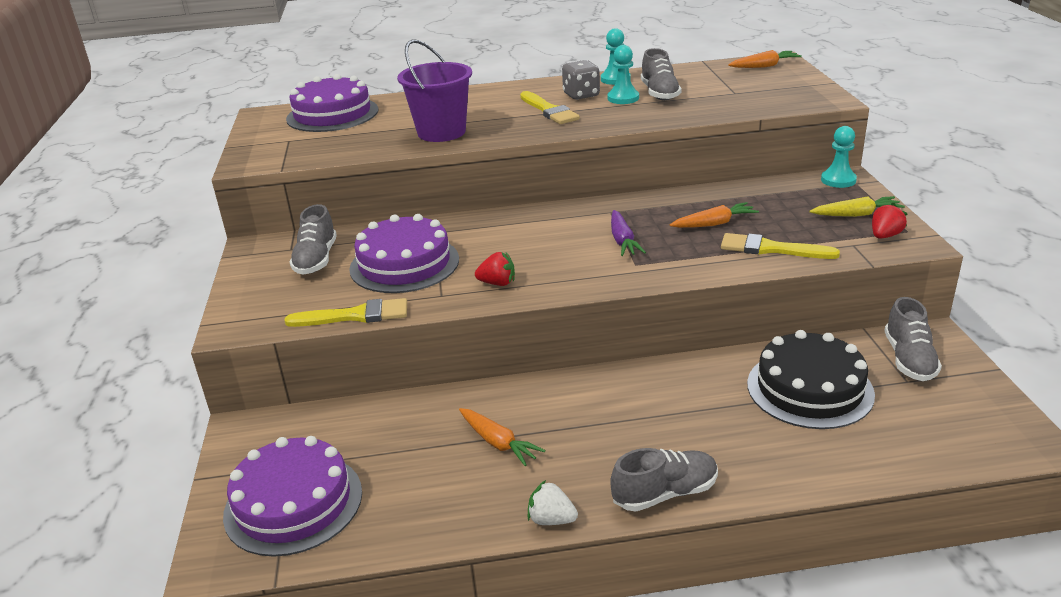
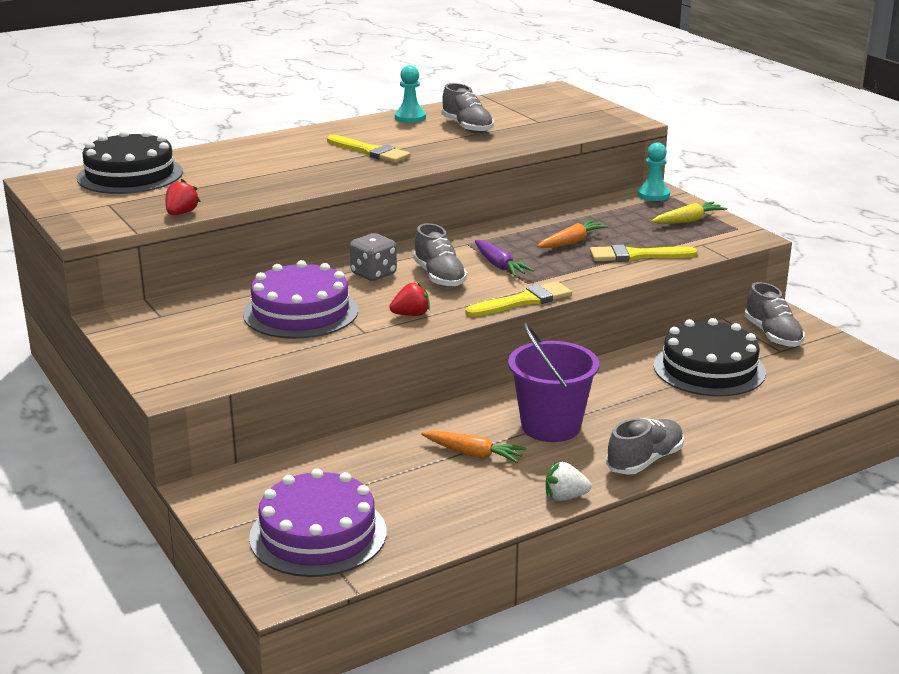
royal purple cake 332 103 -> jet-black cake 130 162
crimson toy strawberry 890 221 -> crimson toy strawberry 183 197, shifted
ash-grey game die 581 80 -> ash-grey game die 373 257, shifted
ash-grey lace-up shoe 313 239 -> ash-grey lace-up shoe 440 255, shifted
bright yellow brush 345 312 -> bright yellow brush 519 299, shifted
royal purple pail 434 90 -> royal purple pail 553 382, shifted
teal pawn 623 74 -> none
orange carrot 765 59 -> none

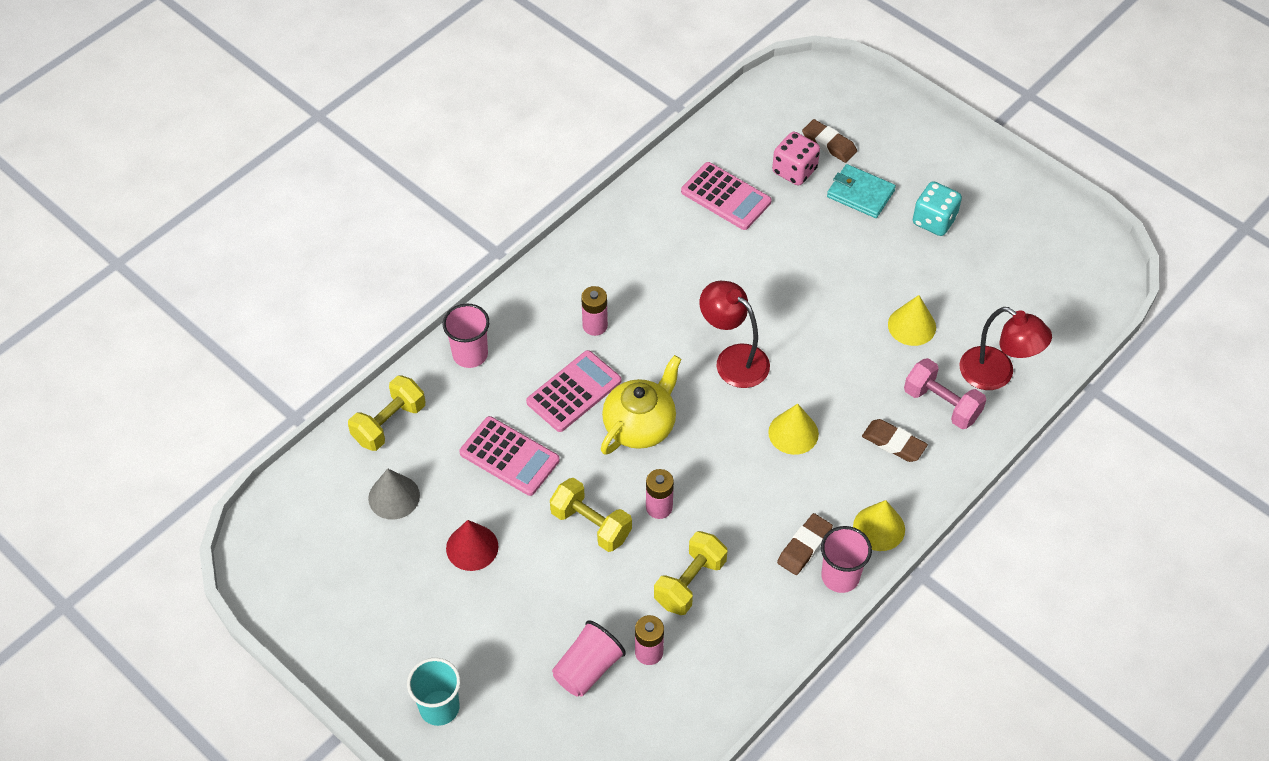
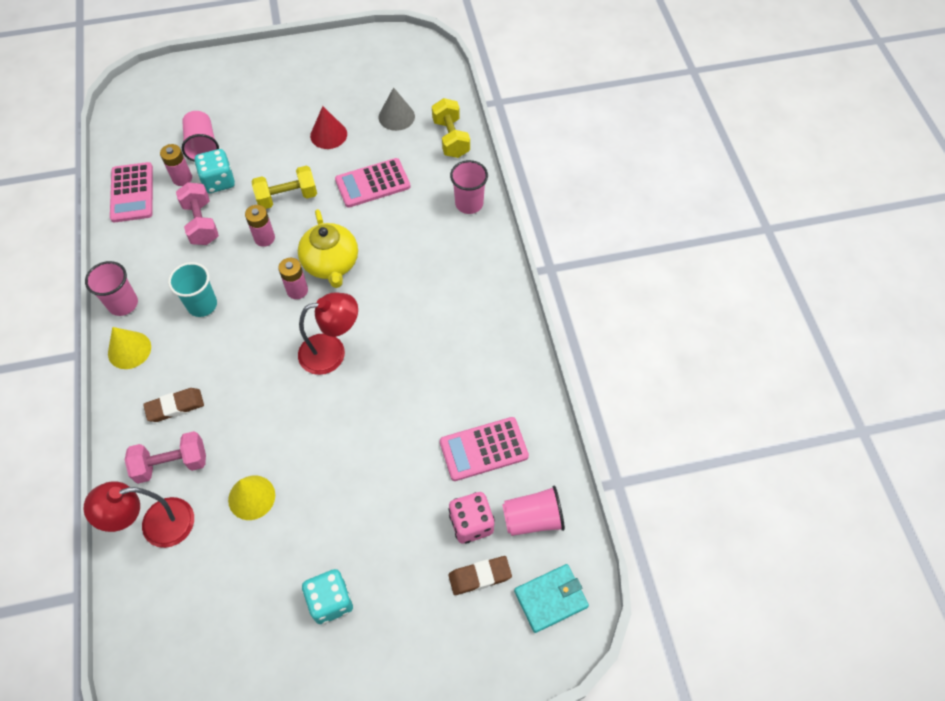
pink calculator 573 391 -> pink calculator 131 192, shifted
teal cup 433 692 -> teal cup 192 289, shifted
bright yellow dumbbell 690 573 -> pink dumbbell 197 213
none -> teal game die 214 171
pink battery 594 311 -> pink battery 293 278, shifted
none -> pink cup 533 511
teal wallet 861 191 -> teal wallet 551 598, shifted
bright yellow cone 793 429 -> none
brown gum eraser 805 544 -> none

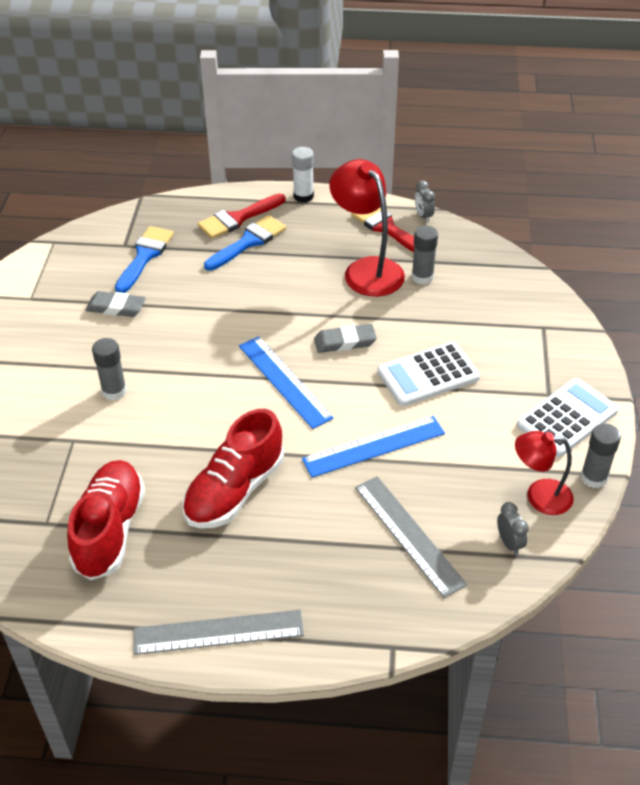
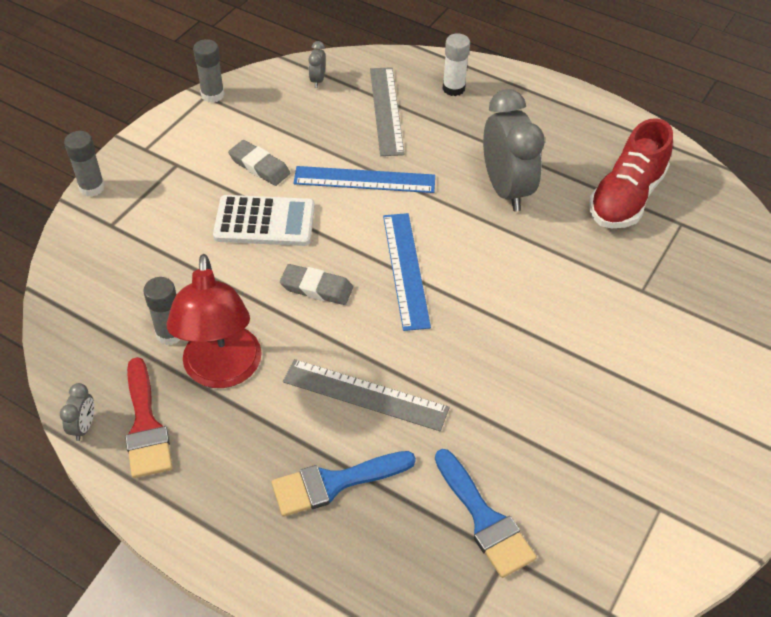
ash-grey glue stick 109 369 -> ash-grey glue stick 84 164, shifted
ash-grey gum eraser 116 304 -> ash-grey gum eraser 259 163, shifted
ash-grey straightedge 219 632 -> ash-grey straightedge 366 395, shifted
royal blue brush 144 259 -> royal blue brush 486 513, 75 degrees counterclockwise
white glue stick 303 175 -> white glue stick 456 64, shifted
crimson lace-up shoe 233 468 -> ash-grey clock 514 150
crimson brush 241 216 -> none
crimson desk lamp 544 473 -> none
white calculator 567 417 -> none

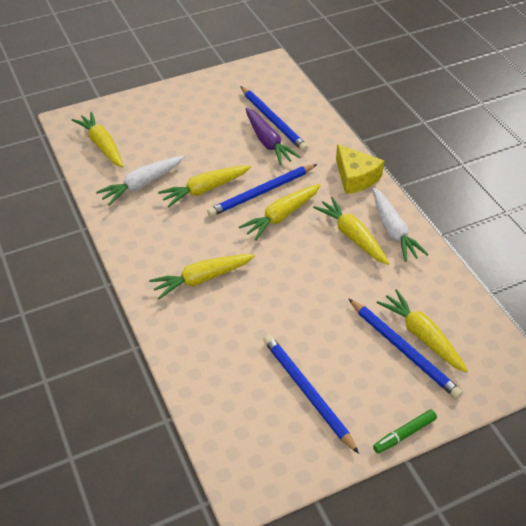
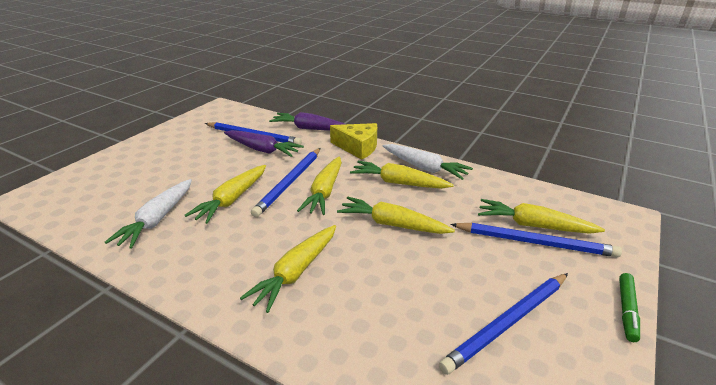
none -> royal purple carrot 306 121
bright yellow carrot 97 140 -> bright yellow carrot 396 215, shifted
royal blue wooden pencil 311 394 -> royal blue wooden pencil 503 324, 60 degrees counterclockwise

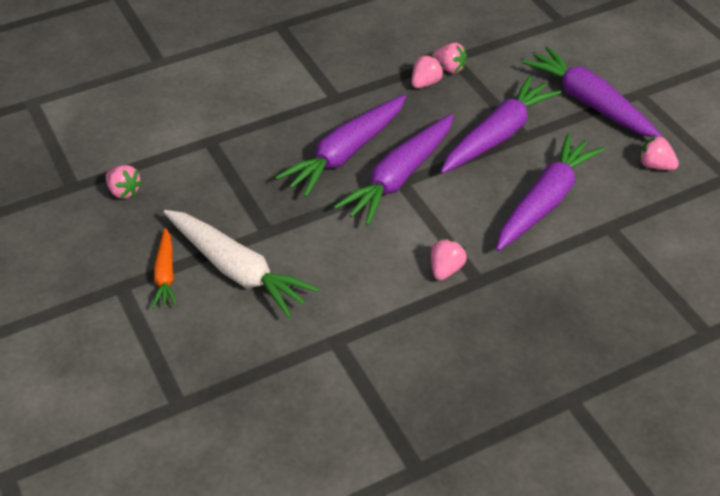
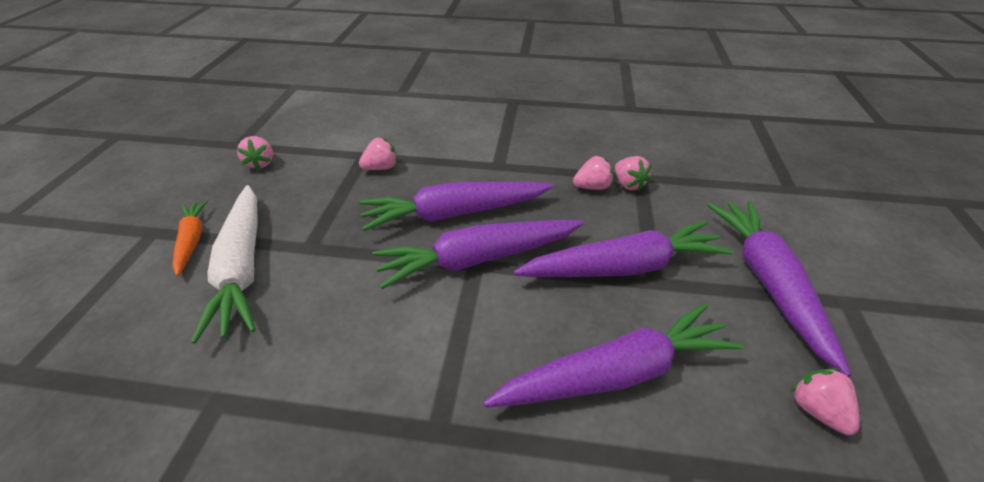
orange carrot 164 268 -> orange carrot 190 238, 135 degrees clockwise
pink toy strawberry 449 259 -> pink toy strawberry 378 154, shifted

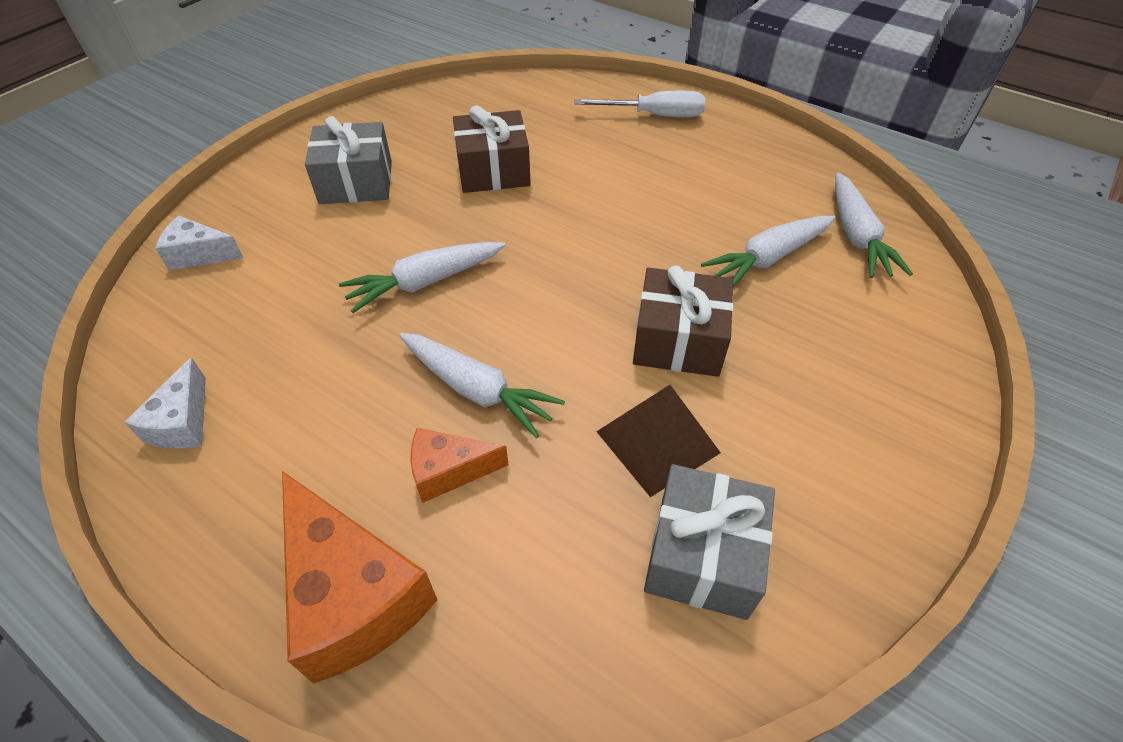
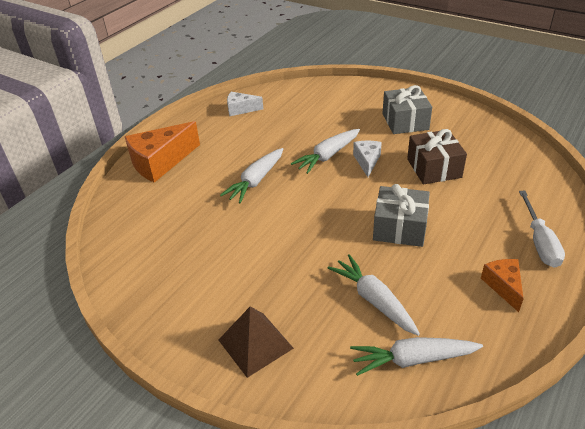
brown pyramid shape 658 441 -> brown pyramid shape 256 342, shifted
white carrot 422 277 -> white carrot 325 151, 105 degrees counterclockwise
white piece of cheese 199 243 -> white piece of cheese 367 159, shifted
ash-grey wrapped gift 709 542 -> ash-grey wrapped gift 401 215, shifted
orange piece of cheese 460 465 -> orange piece of cheese 502 285, shifted
brown wrapped gift 683 321 -> none

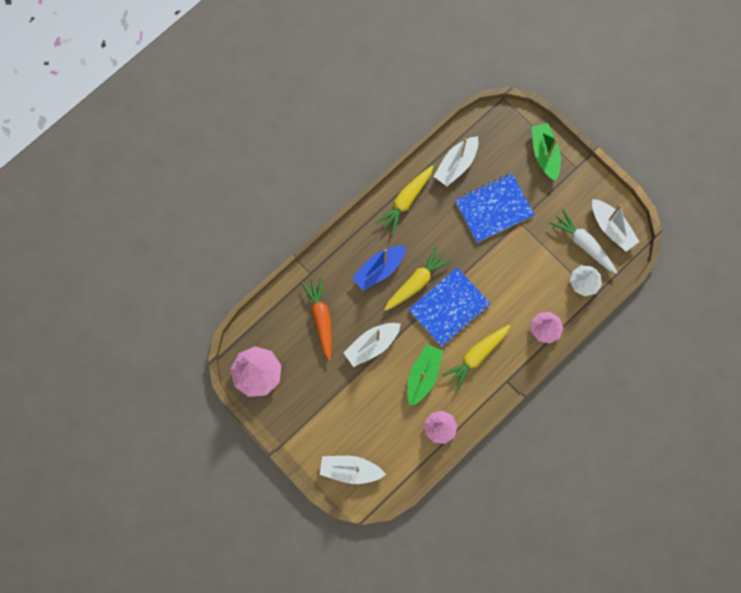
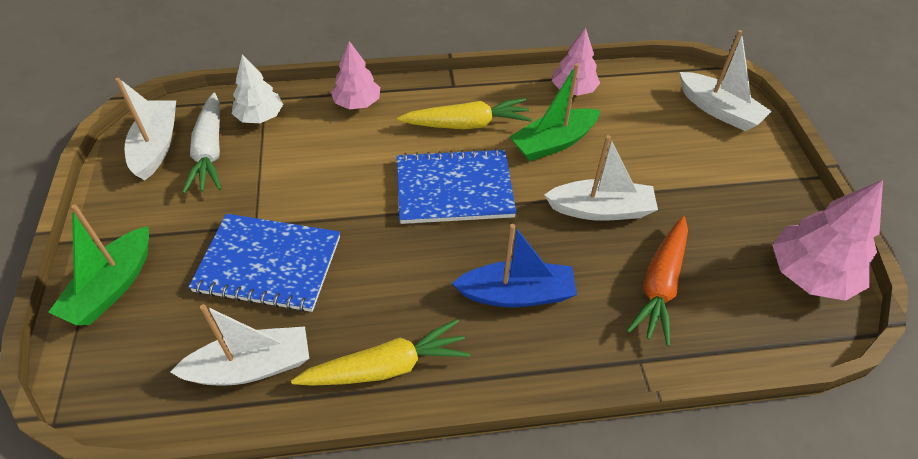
bright yellow carrot 418 278 -> none

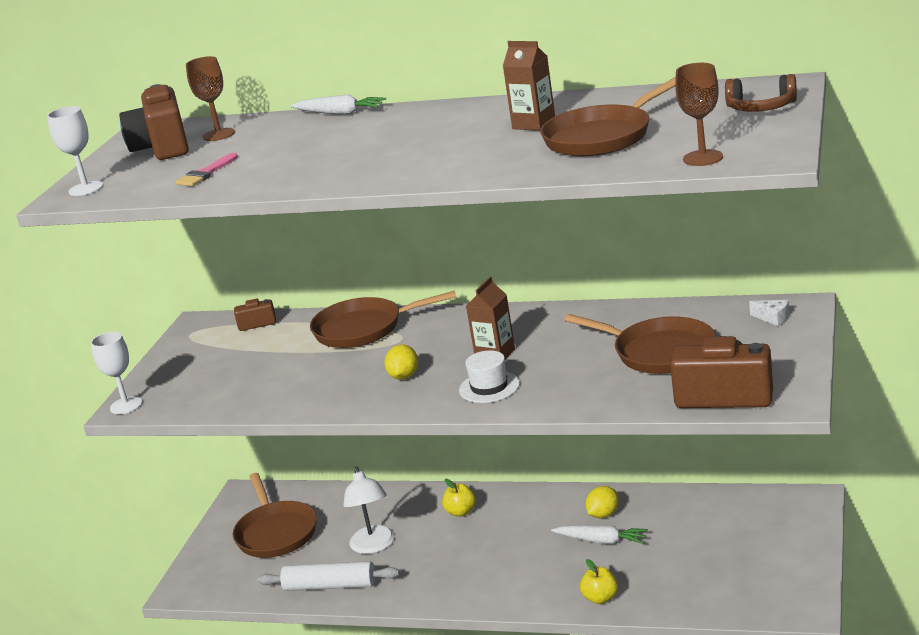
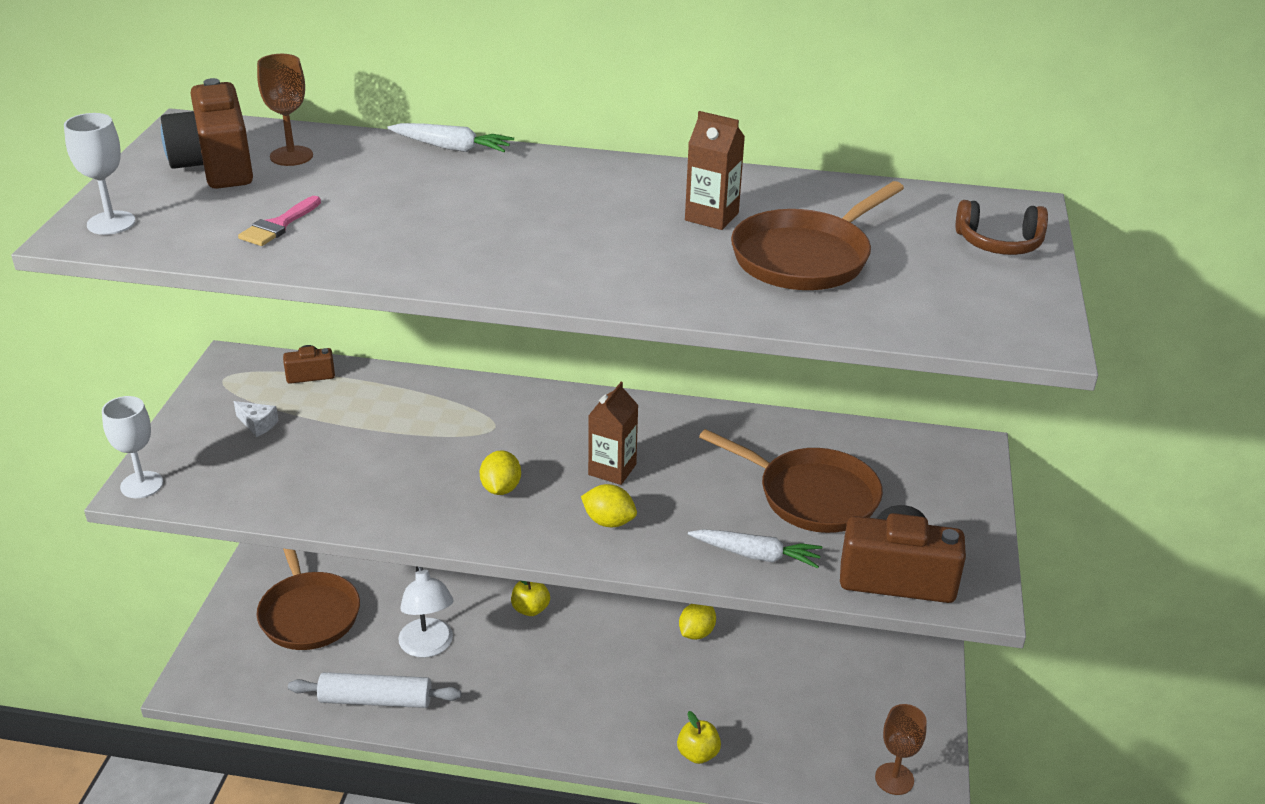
white piece of cheese 769 313 -> white piece of cheese 256 419, shifted
white hat 489 376 -> bright yellow citrus fruit 609 505
white carrot 599 535 -> white carrot 755 548, shifted
brown chalice 699 114 -> brown chalice 901 749, shifted
brown skillet 383 319 -> none

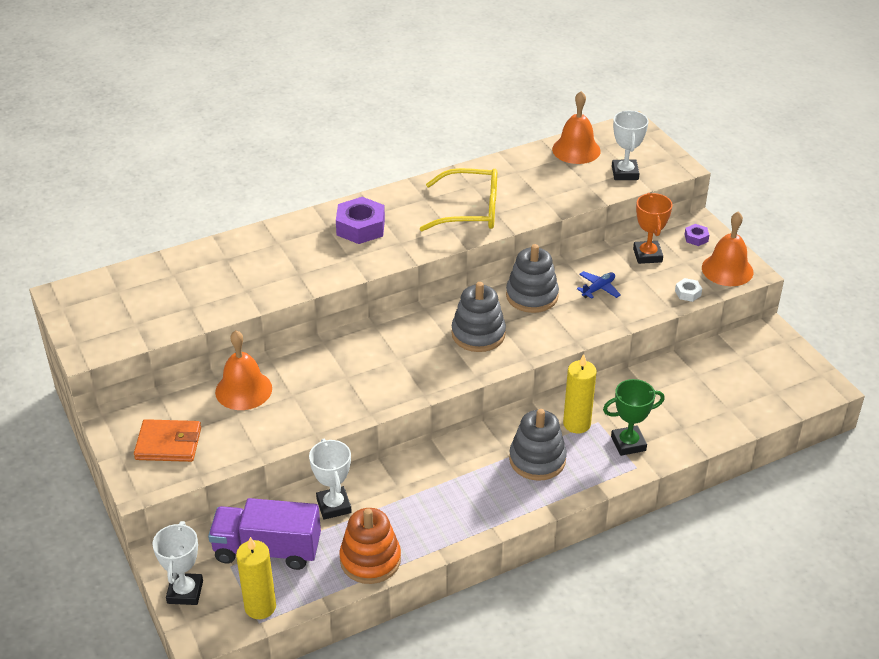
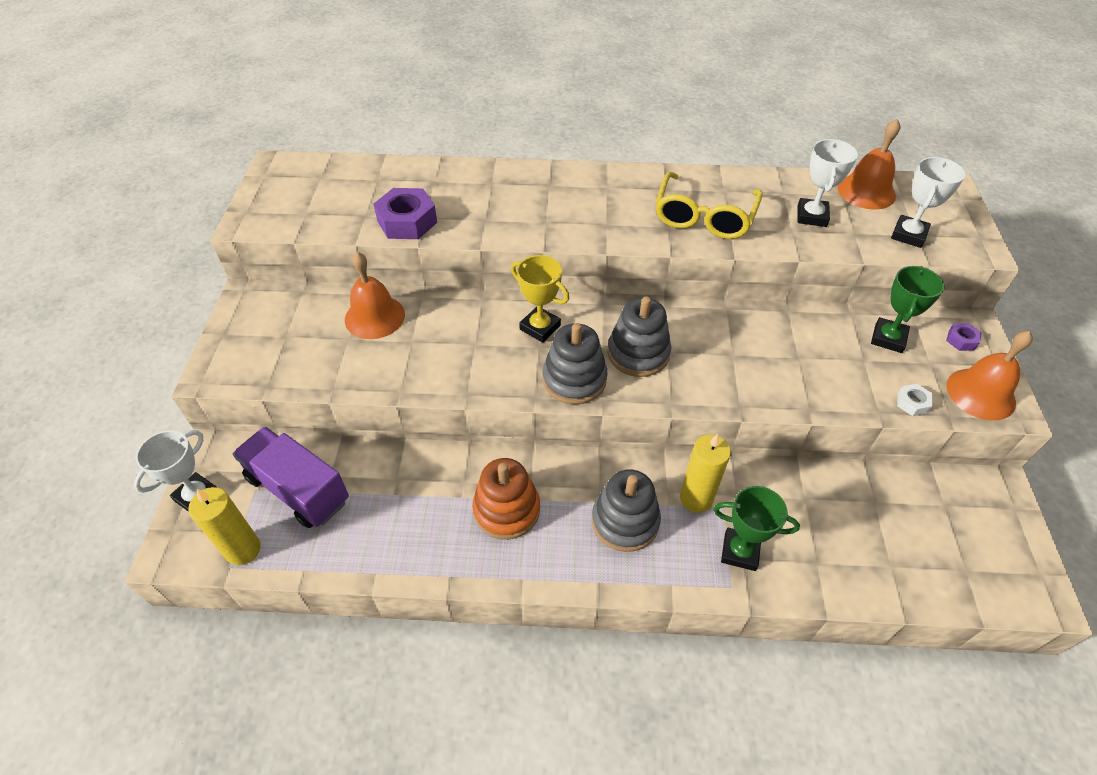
royal purple hex nut 360 220 -> royal purple hex nut 405 213, shifted
orange ring stacker 370 546 -> orange ring stacker 506 499, shifted
none -> bright yellow prize cup 540 299
ash-grey ring stacker 532 278 -> ash-grey ring stacker 575 363, shifted
bright yellow spectacles 458 199 -> bright yellow spectacles 709 205, 75 degrees clockwise
white prize cup 330 479 -> white prize cup 827 183, shifted
orange prize cup 653 228 -> leaf-green prize cup 907 309
orange wallet 167 440 -> none
royal blue toy plane 599 285 -> none

